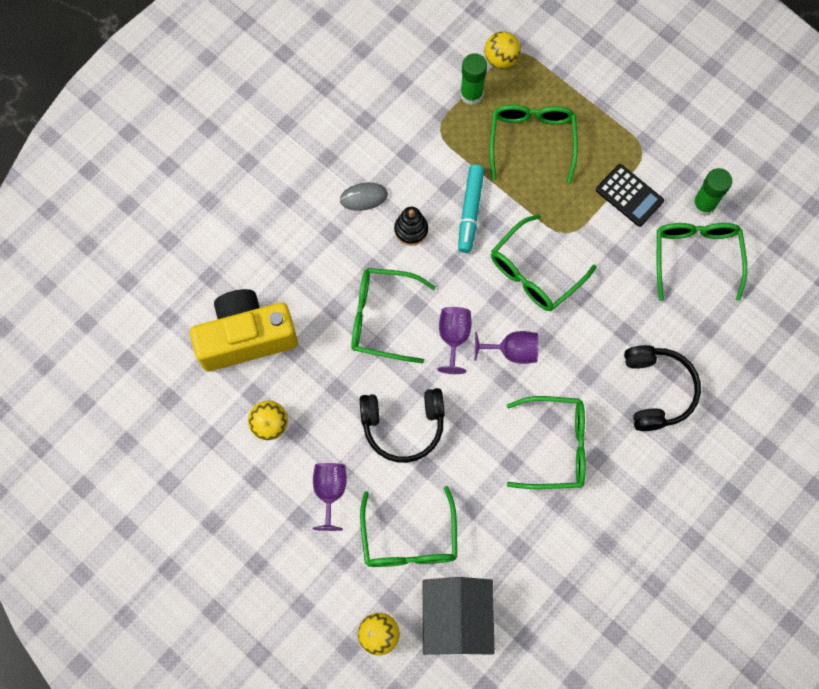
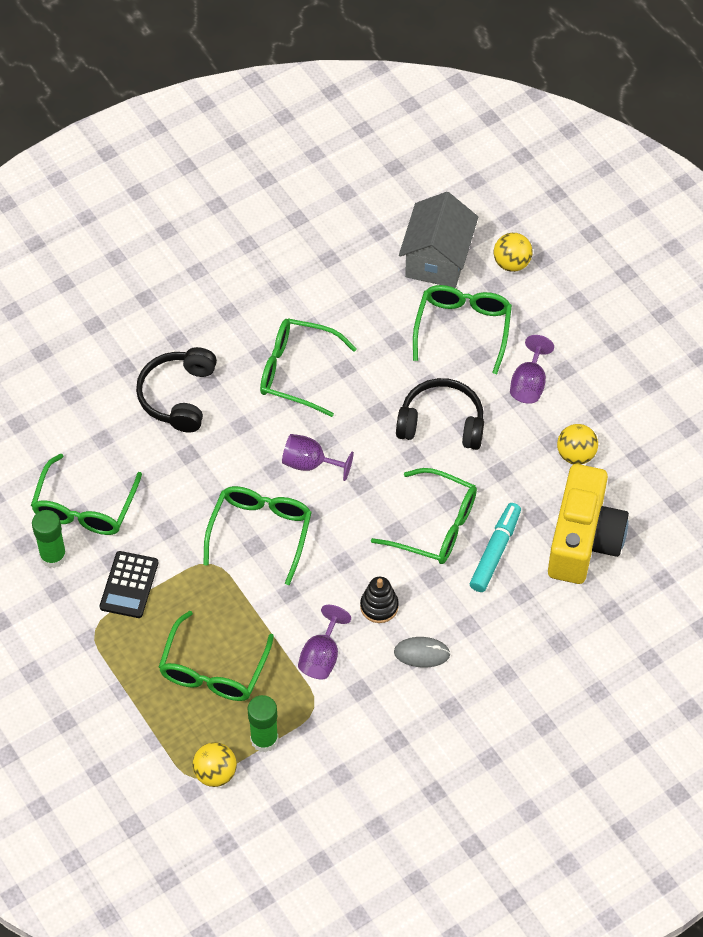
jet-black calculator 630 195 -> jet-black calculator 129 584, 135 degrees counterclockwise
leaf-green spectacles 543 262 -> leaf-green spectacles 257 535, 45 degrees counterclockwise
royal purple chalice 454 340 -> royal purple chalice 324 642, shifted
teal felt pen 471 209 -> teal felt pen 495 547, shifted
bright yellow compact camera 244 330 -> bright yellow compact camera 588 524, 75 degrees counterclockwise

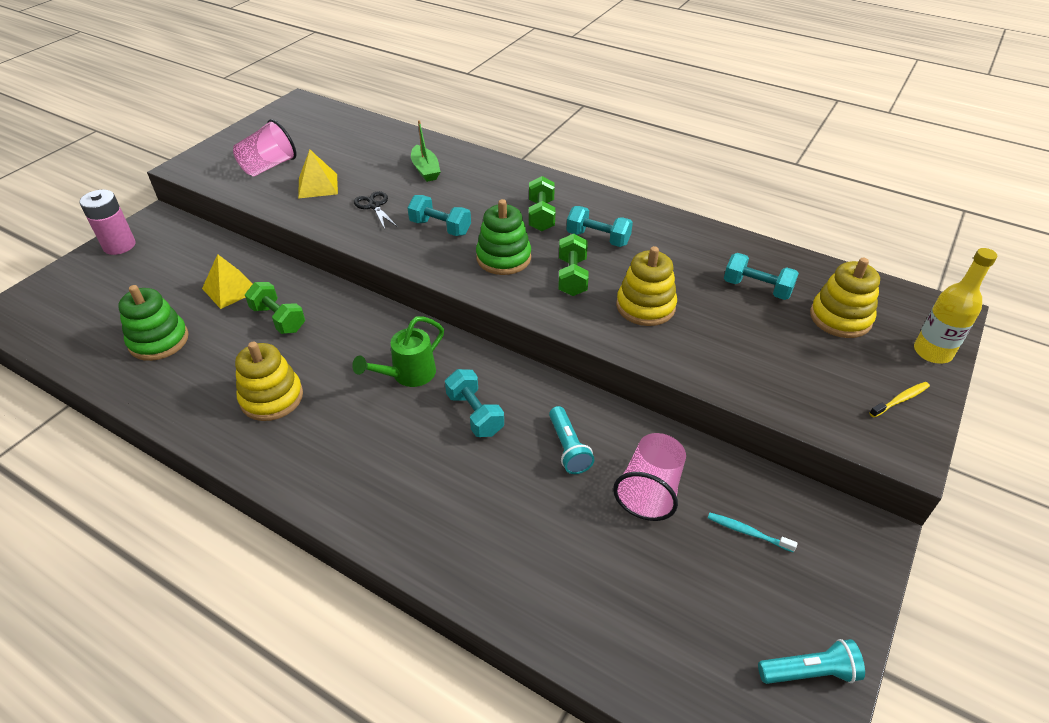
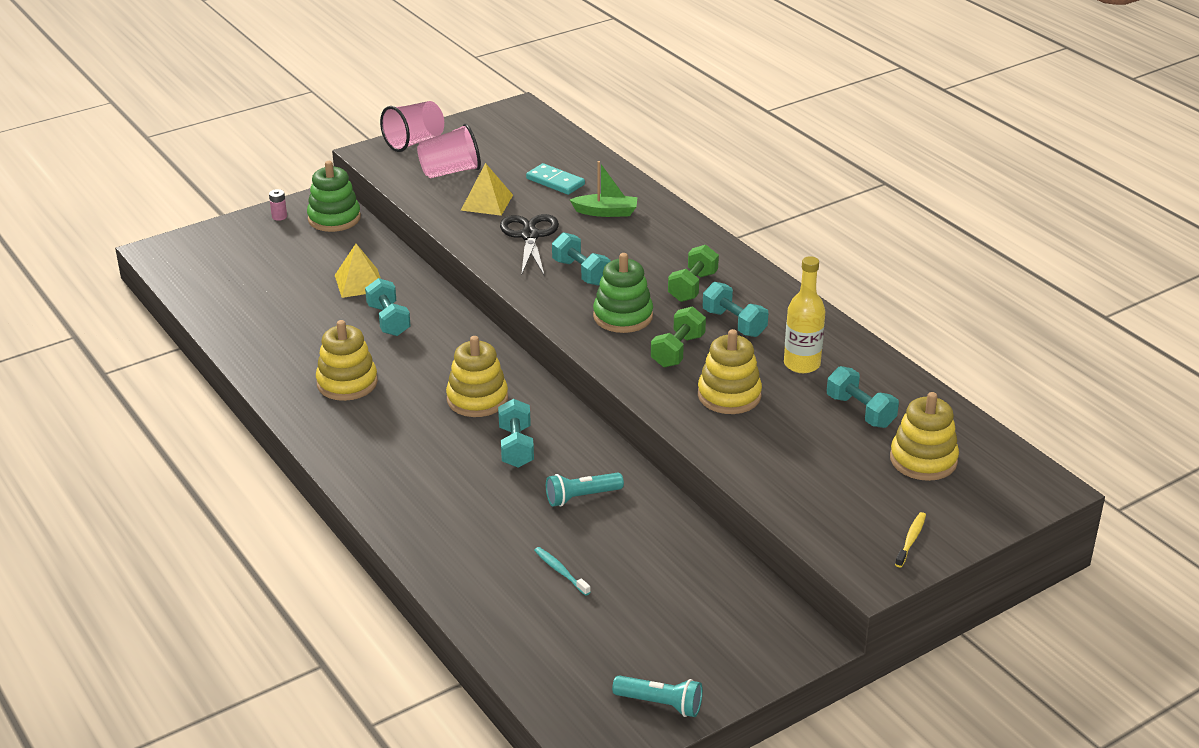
pink battery 107 222 -> pink battery 278 205, x0.47
leaf-green ring stacker 153 323 -> leaf-green ring stacker 334 196, shifted
leaf-green dumbbell 275 308 -> teal dumbbell 388 307
pink cup 649 477 -> pink cup 412 126, shifted
leaf-green sprinkling can 398 351 -> bright yellow ring stacker 477 376
jet-black pair of scissors 376 210 -> jet-black pair of scissors 529 245, x1.55
none -> teal domino tile 555 179
teal toothbrush 753 532 -> teal toothbrush 562 571, shifted
teal pocket torch 571 440 -> teal pocket torch 585 490, 60 degrees clockwise
leaf-green toy boat 425 151 -> leaf-green toy boat 604 189, 90 degrees counterclockwise
bright yellow bottle 955 305 -> bright yellow bottle 805 314, shifted
bright yellow toothbrush 899 399 -> bright yellow toothbrush 910 540, 60 degrees counterclockwise

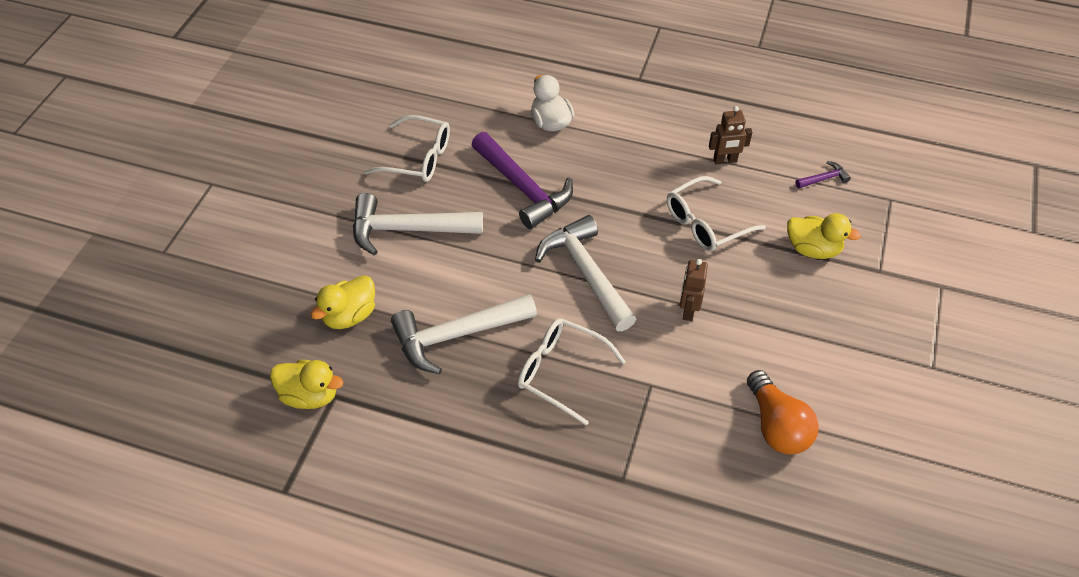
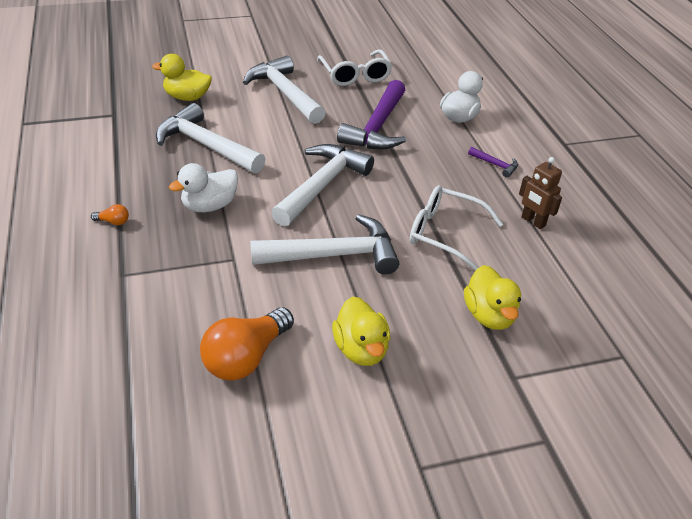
none -> orange lightbulb 110 214
white spectacles 572 371 -> white rubber duck 203 187
brown robot 694 290 -> white claw hammer 324 244
bright yellow rubber duck 306 384 -> bright yellow rubber duck 361 331, shifted
royal purple claw hammer 823 174 -> royal purple claw hammer 493 162, shifted

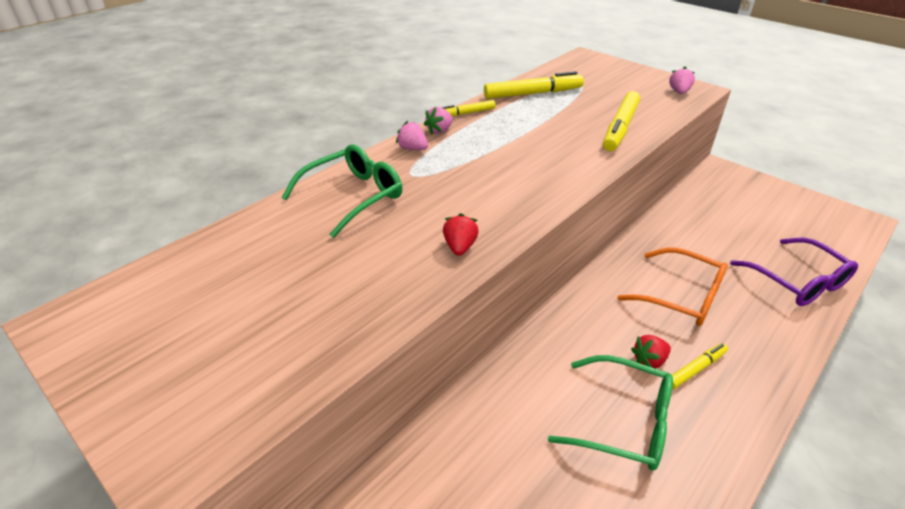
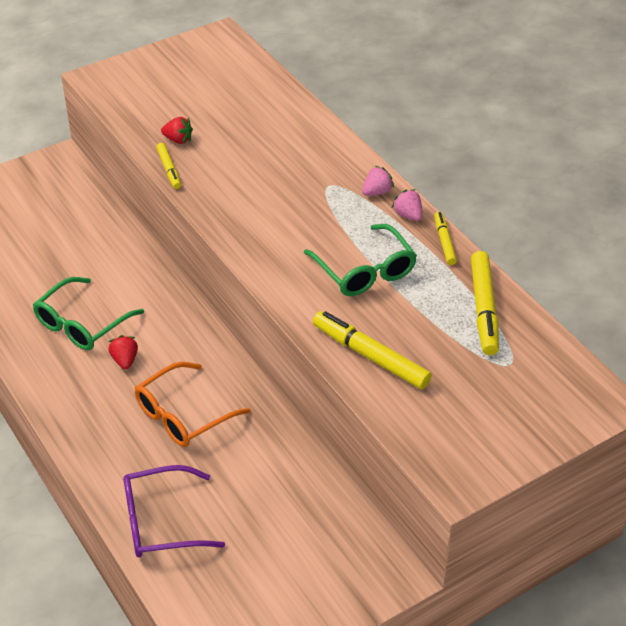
bright yellow felt pen 700 366 -> bright yellow felt pen 168 166, shifted
crimson toy strawberry 461 234 -> crimson toy strawberry 177 130, shifted
leaf-green spectacles 341 191 -> leaf-green spectacles 360 260, shifted
pink toy strawberry 682 80 -> none

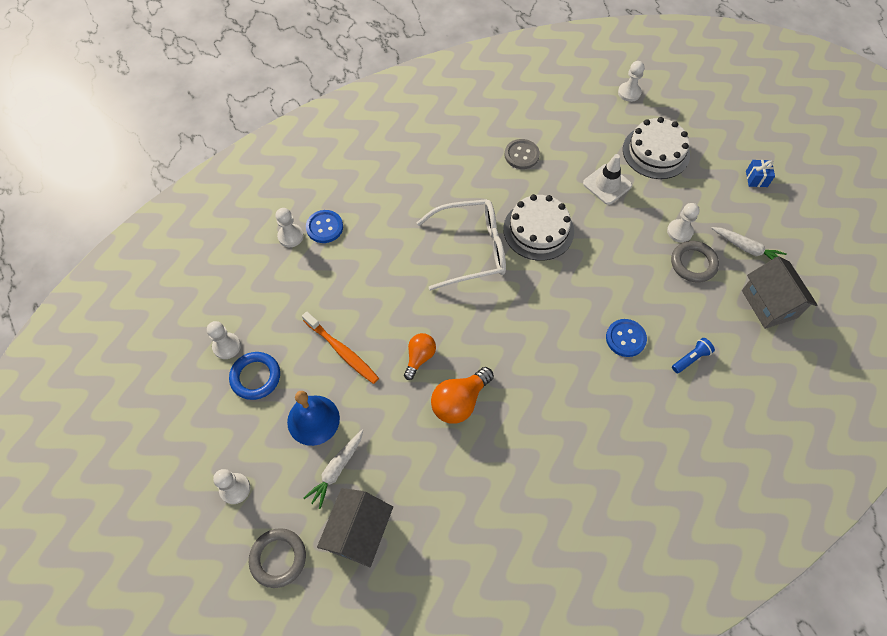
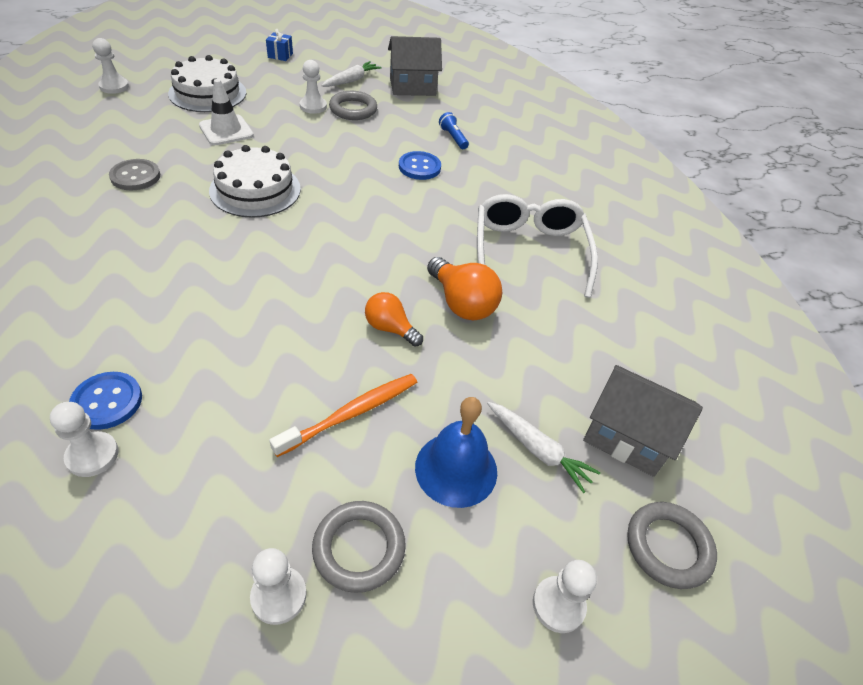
royal blue torus 254 376 -> ash-grey torus 359 547
white spectacles 461 245 -> white spectacles 537 246, shifted

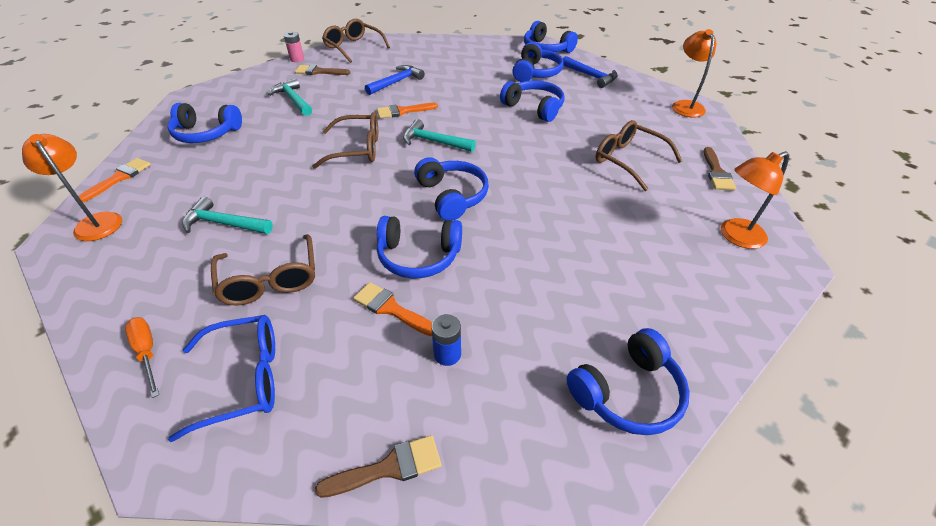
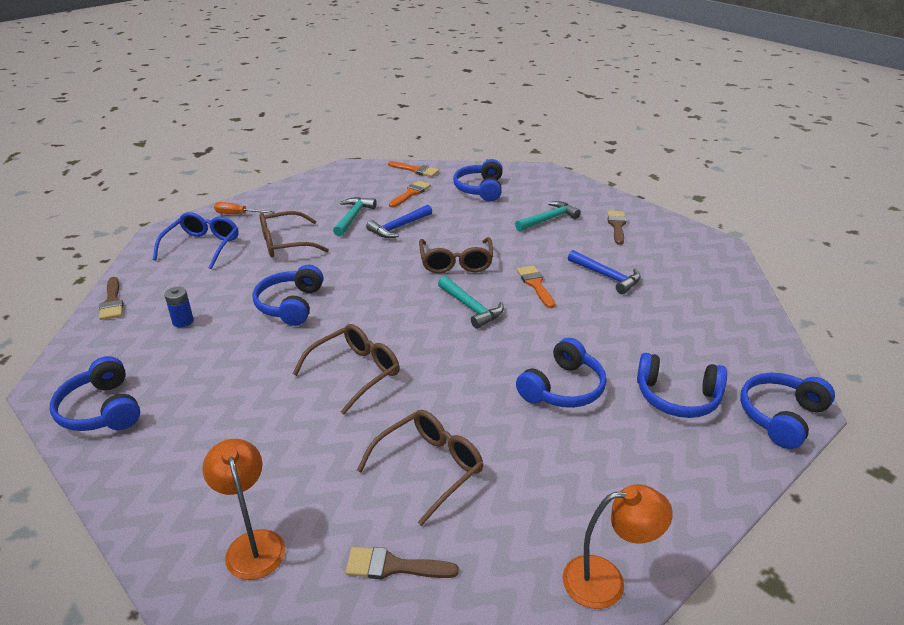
royal blue spectacles 221 378 -> royal blue spectacles 195 240, 150 degrees counterclockwise
orange hand screwdriver 142 357 -> orange hand screwdriver 244 208, 135 degrees counterclockwise
brown spectacles 356 41 -> brown spectacles 346 369, shifted
royal blue claw hammer 590 72 -> royal blue claw hammer 399 221, shifted
orange brush 392 309 -> orange brush 410 194, shifted
teal claw hammer 439 135 -> teal claw hammer 471 302, 120 degrees clockwise
orange desk lamp 72 187 -> none
pink battery 294 47 -> none
royal blue over-ear headphones 451 189 -> none

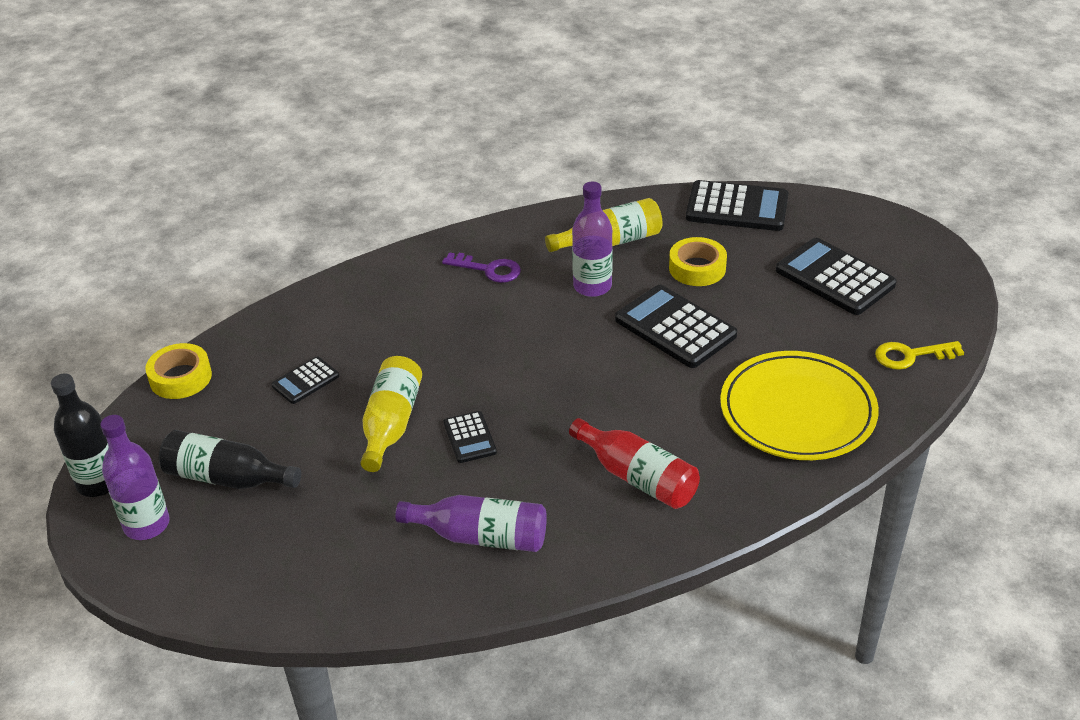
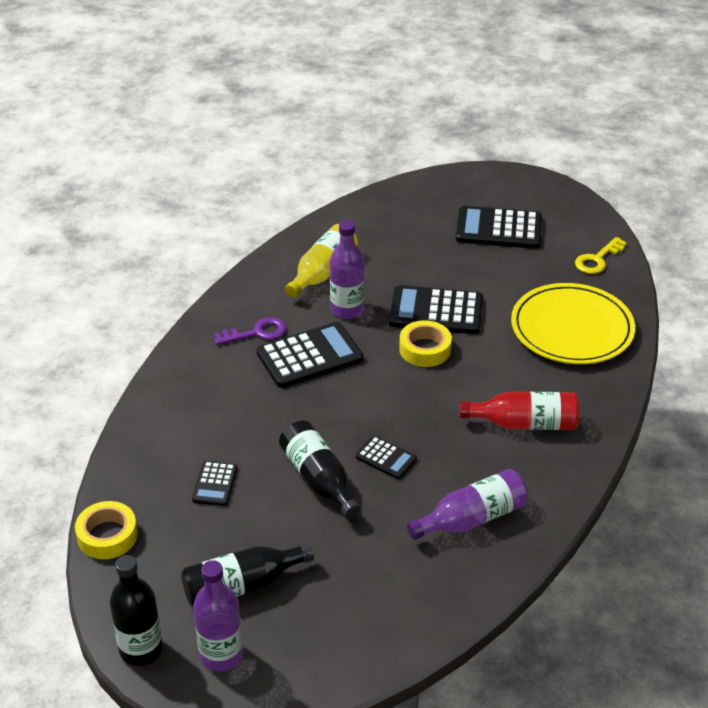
jet-black calculator 737 205 -> jet-black calculator 310 355, shifted
bright yellow bottle 391 414 -> jet-black bottle 320 470
bright yellow roll of tape 698 261 -> bright yellow roll of tape 425 343, shifted

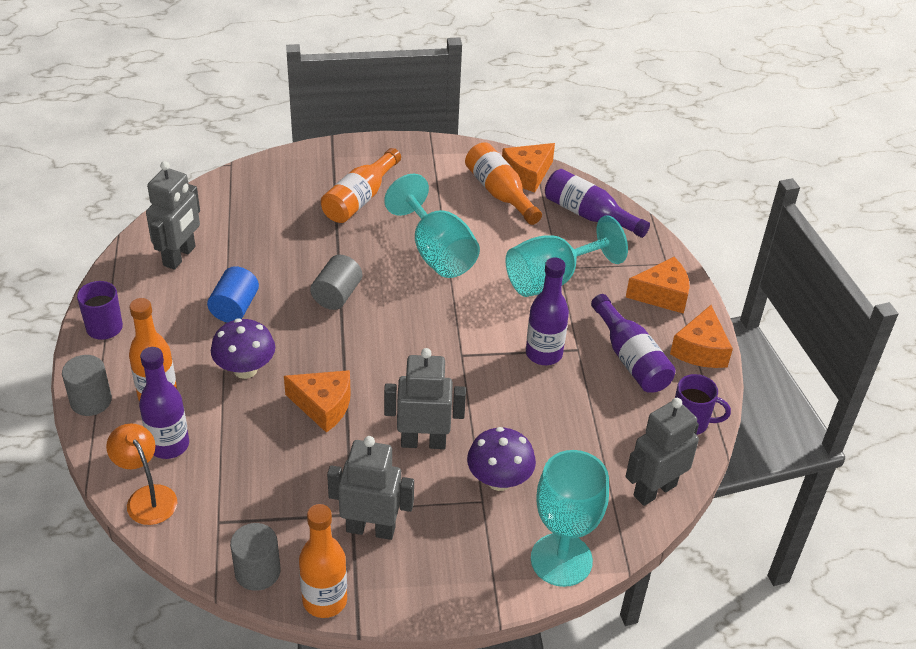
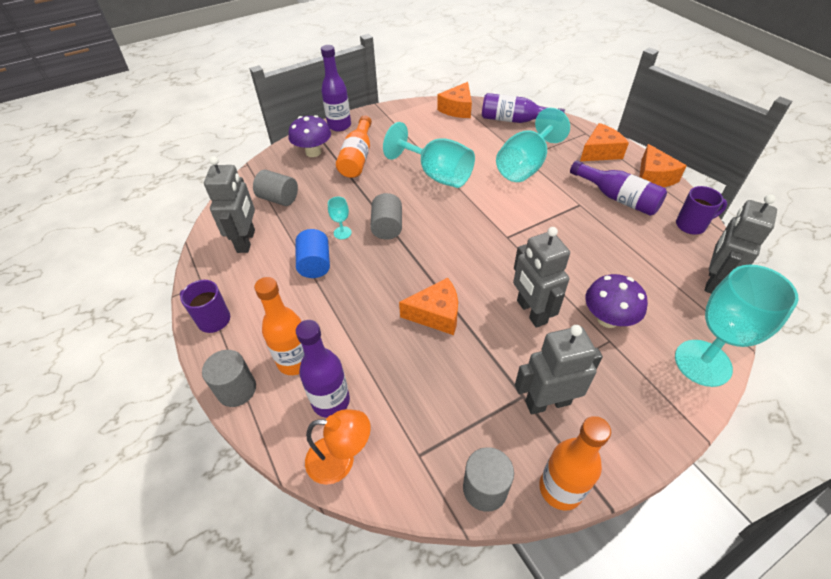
none -> ash-grey cylinder shape 275 188
royal purple toadstool 243 348 -> royal purple toadstool 309 136, shifted
orange desk lamp 141 474 -> orange desk lamp 338 447, 150 degrees clockwise
royal purple bottle 547 311 -> royal purple bottle 336 88, shifted
none -> teal chalice 340 218
ash-grey robot 425 398 -> ash-grey robot 541 277, 90 degrees counterclockwise
orange bottle 503 183 -> none

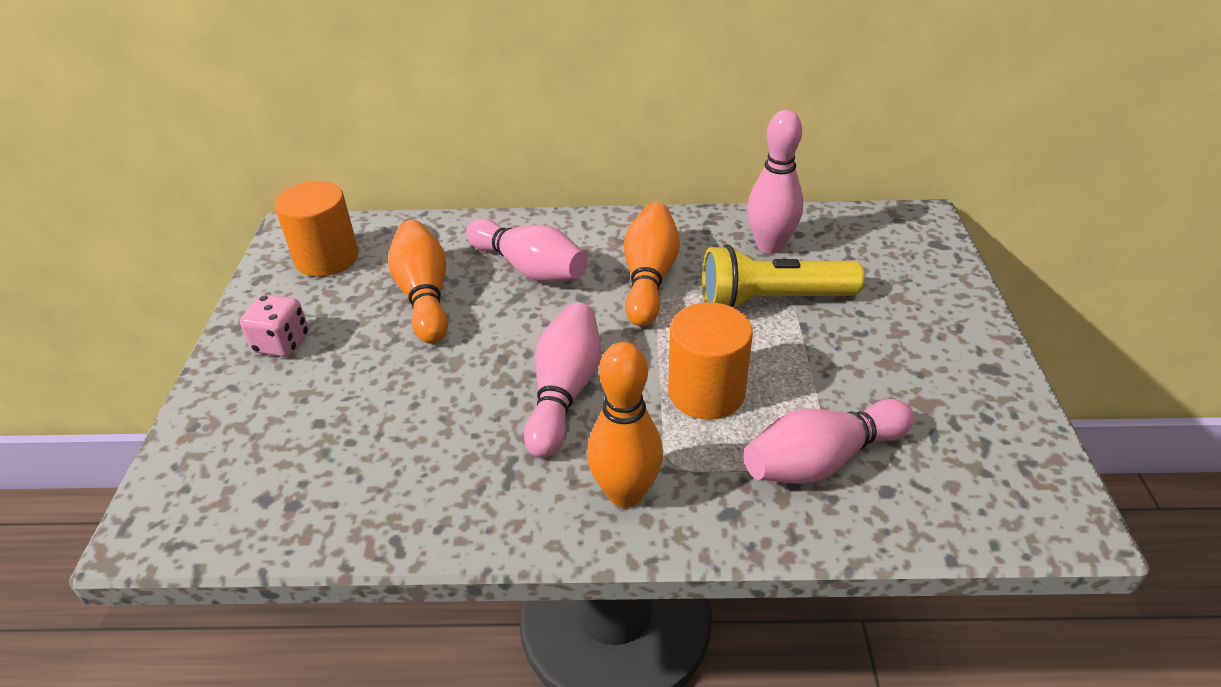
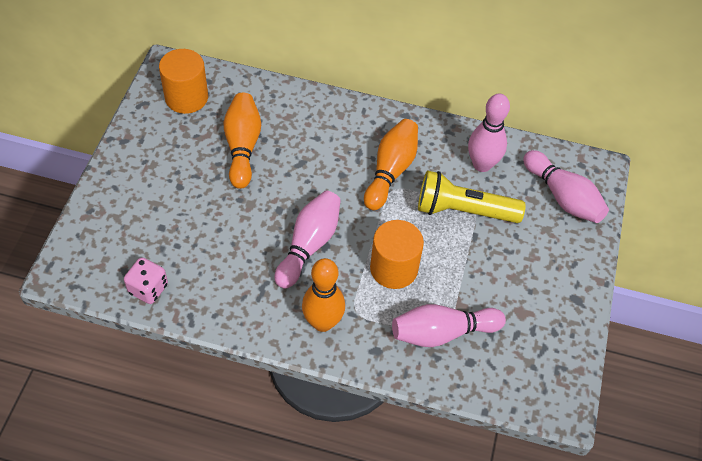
pink game die 274 325 -> pink game die 146 281, shifted
pink tenpin 527 250 -> pink tenpin 566 186, shifted

